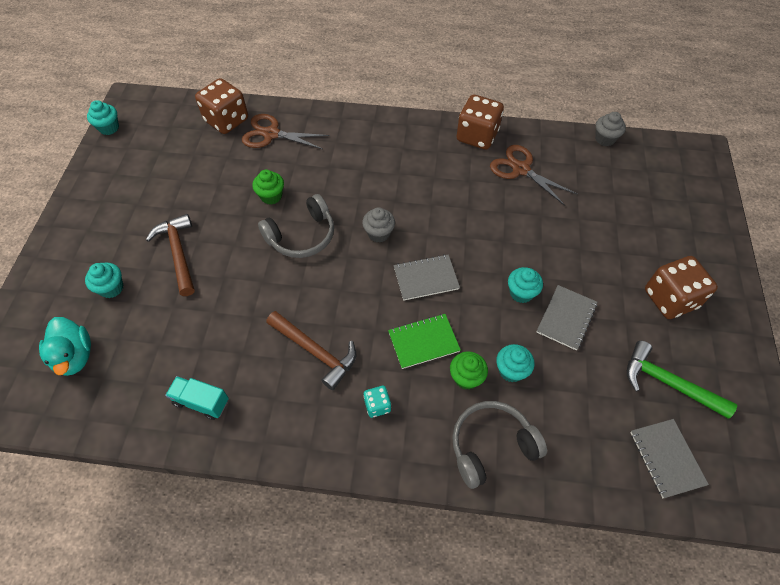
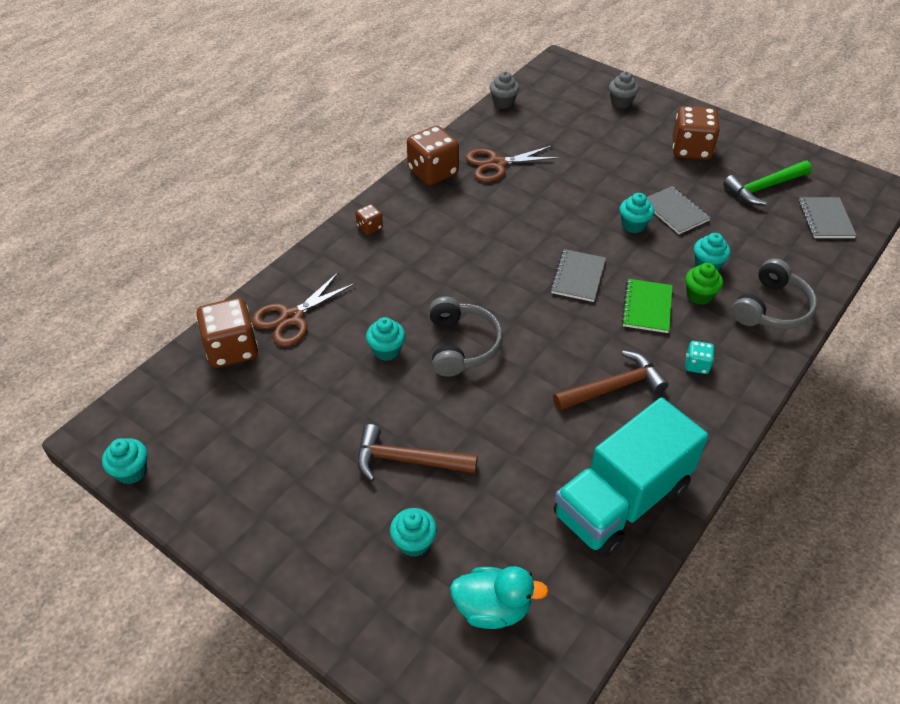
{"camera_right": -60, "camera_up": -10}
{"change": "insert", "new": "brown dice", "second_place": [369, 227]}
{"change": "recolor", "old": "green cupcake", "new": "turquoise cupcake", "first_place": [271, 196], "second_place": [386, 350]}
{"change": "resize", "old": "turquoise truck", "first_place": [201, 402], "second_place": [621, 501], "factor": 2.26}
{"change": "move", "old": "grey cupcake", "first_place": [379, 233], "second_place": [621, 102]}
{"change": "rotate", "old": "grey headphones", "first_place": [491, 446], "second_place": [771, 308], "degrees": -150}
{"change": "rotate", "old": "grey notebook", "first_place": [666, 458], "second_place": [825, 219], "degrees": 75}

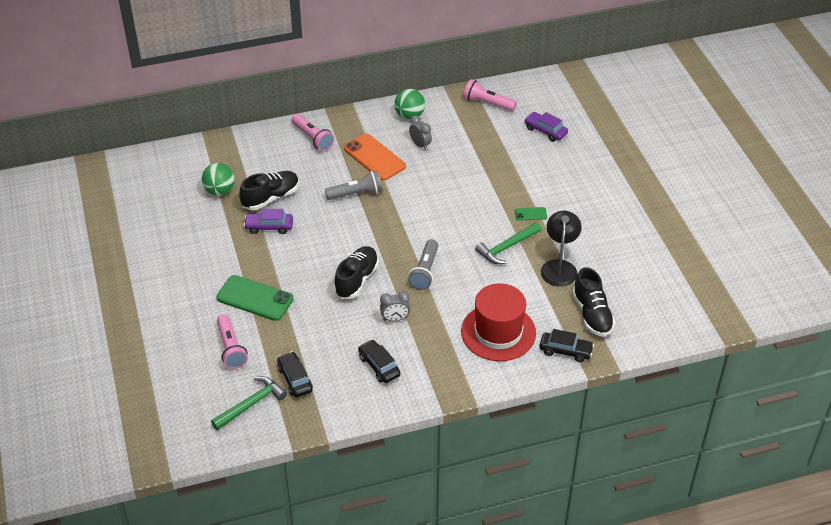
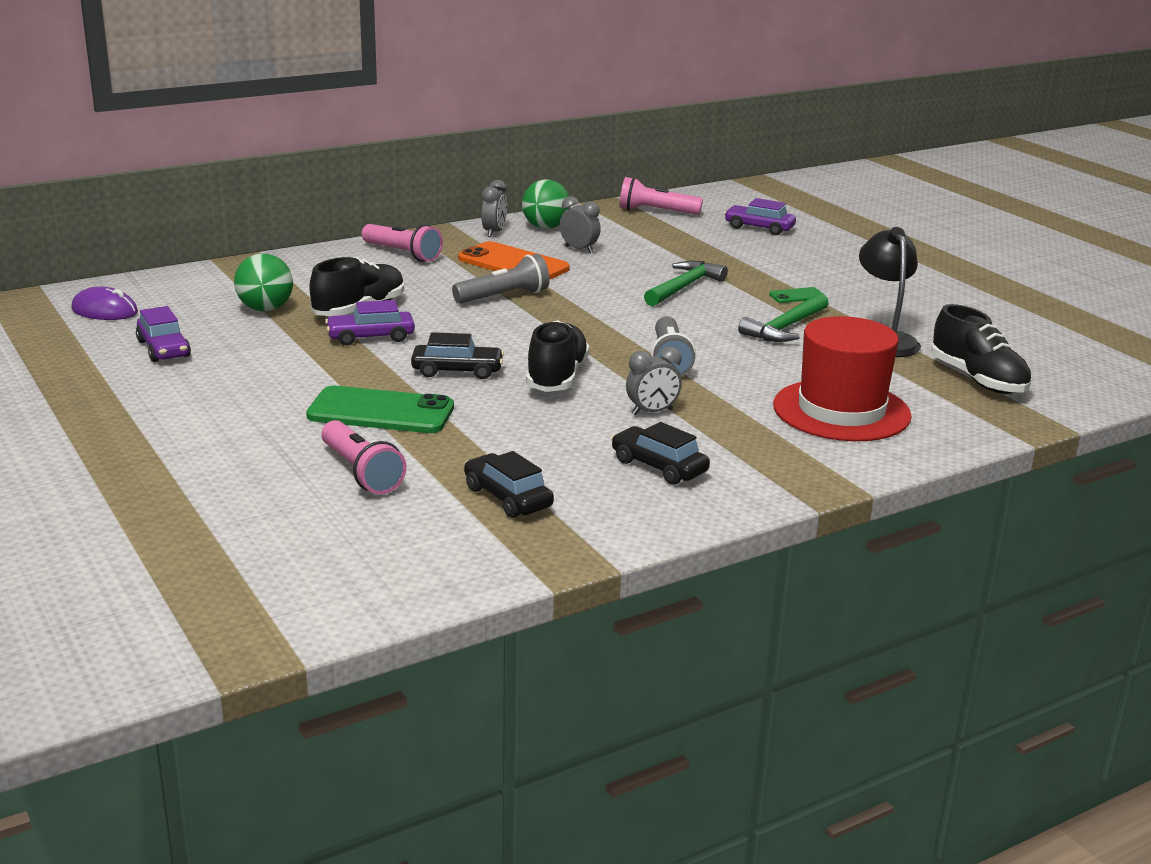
{"camera_right": -15, "camera_up": -20}
{"change": "insert", "new": "purple mouse", "second_place": [104, 311]}
{"change": "insert", "new": "purple car", "second_place": [163, 349]}
{"change": "move", "old": "black car", "first_place": [565, 351], "second_place": [457, 371]}
{"change": "insert", "new": "grey clock", "second_place": [494, 232]}
{"change": "move", "old": "green hammer", "first_place": [251, 404], "second_place": [683, 287]}

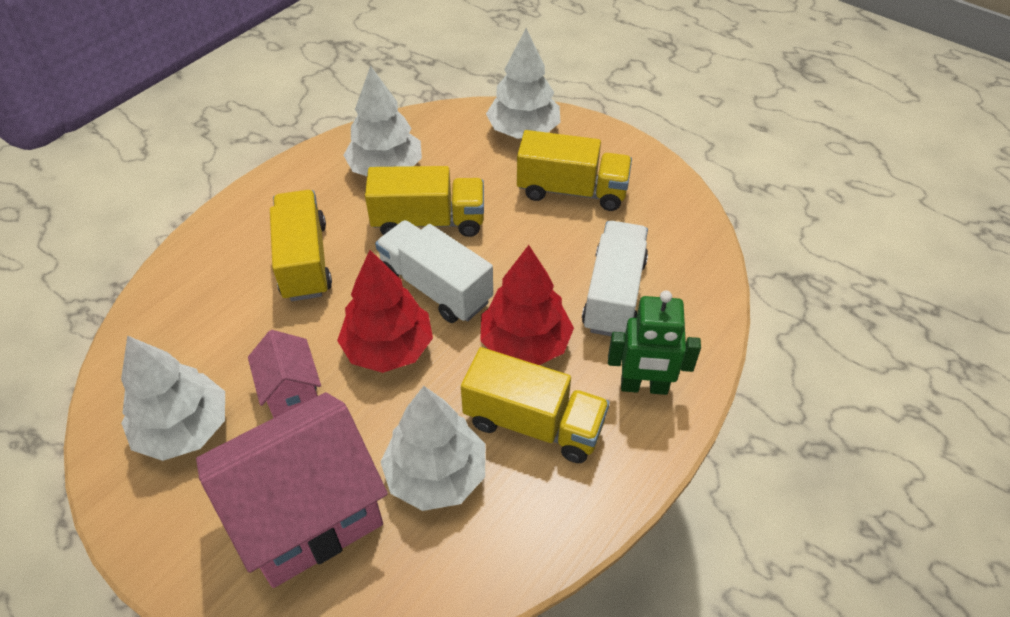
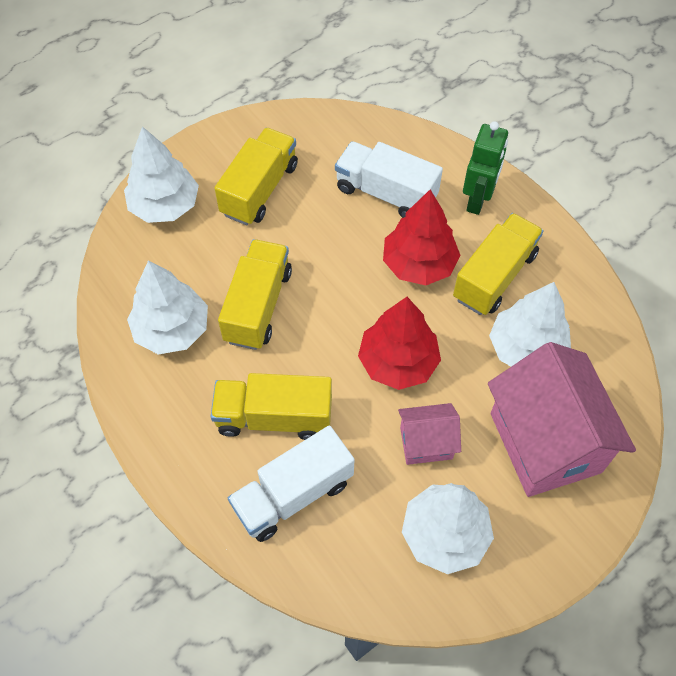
{"camera_right": -75, "camera_up": 10}
{"change": "move", "old": "white truck", "first_place": [435, 287], "second_place": [293, 494]}

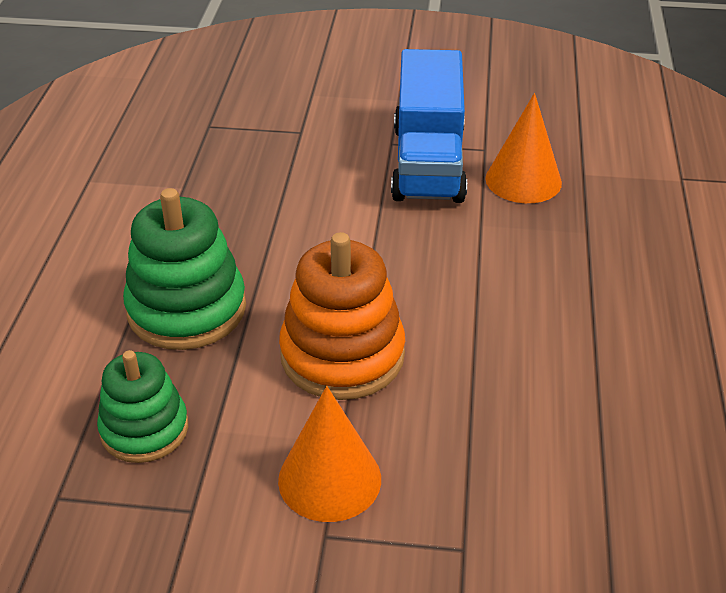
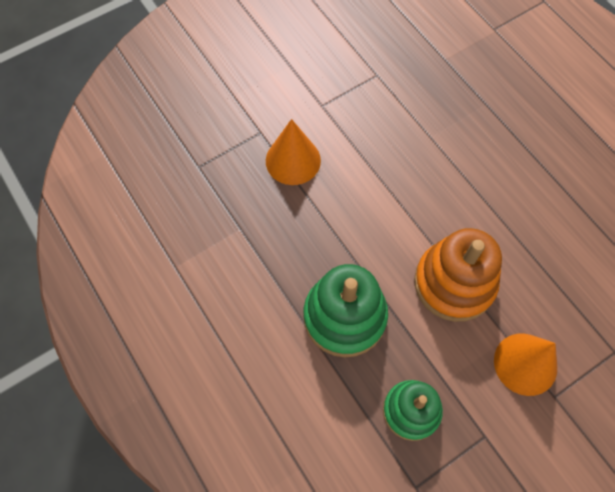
{"camera_right": -40, "camera_up": 25}
{"change": "move", "old": "orange cone", "first_place": [523, 180], "second_place": [293, 160]}
{"change": "delete", "old": "blue truck", "first_place": [428, 163]}

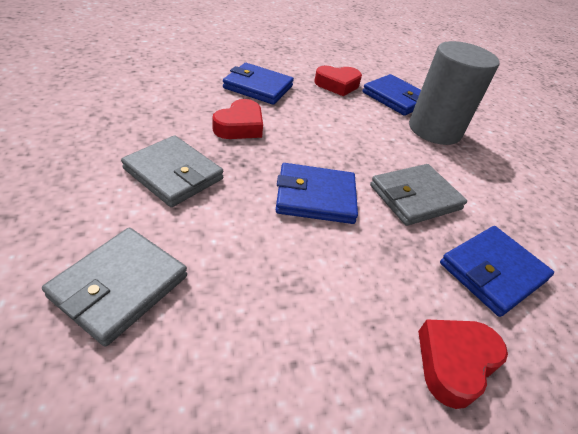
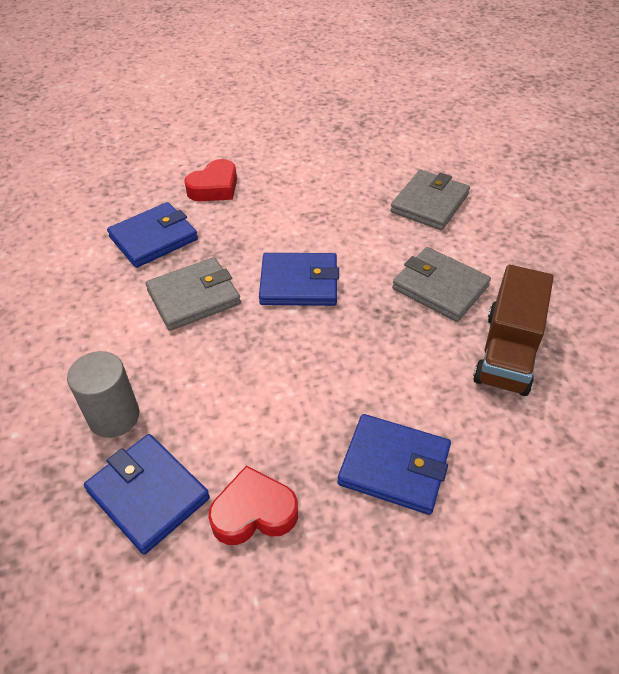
{"camera_right": -175, "camera_up": 5}
{"change": "resize", "old": "grey cylinder", "first_place": [434, 130], "second_place": [114, 416], "factor": 0.63}
{"change": "insert", "new": "brown truck", "second_place": [507, 352]}
{"change": "delete", "old": "red heart", "first_place": [240, 126]}

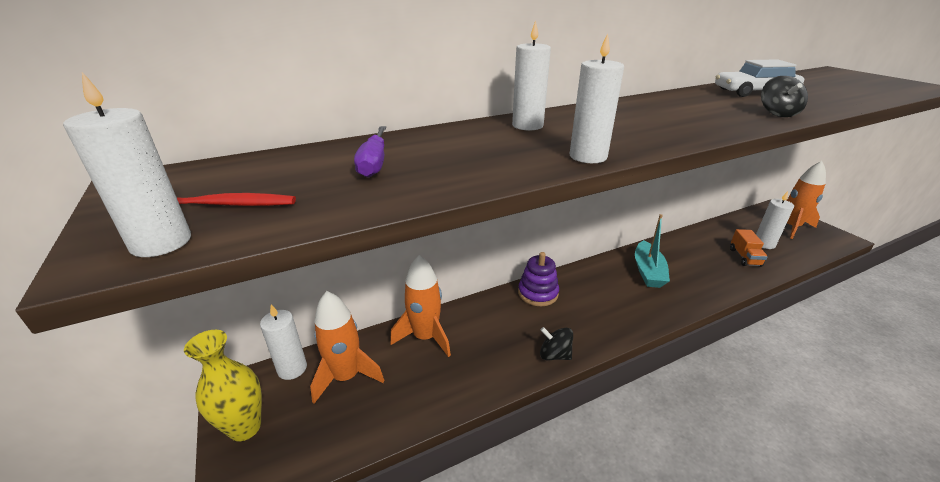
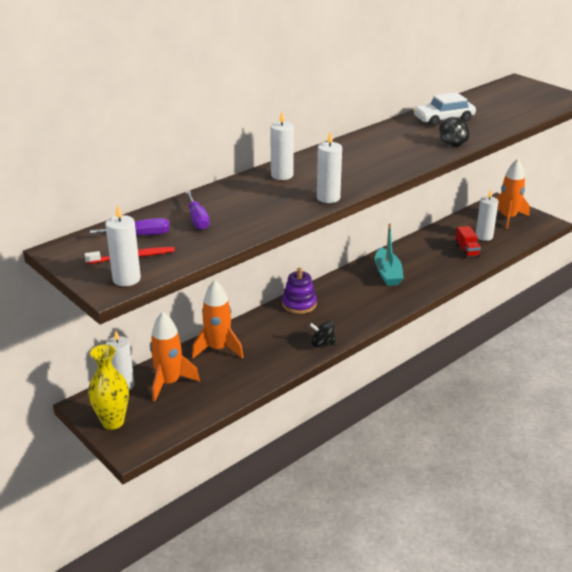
{"camera_right": -15, "camera_up": 0}
{"change": "insert", "new": "purple screwdriver", "second_place": [141, 235]}
{"change": "recolor", "old": "orange truck", "new": "red truck", "first_place": [744, 257], "second_place": [466, 250]}

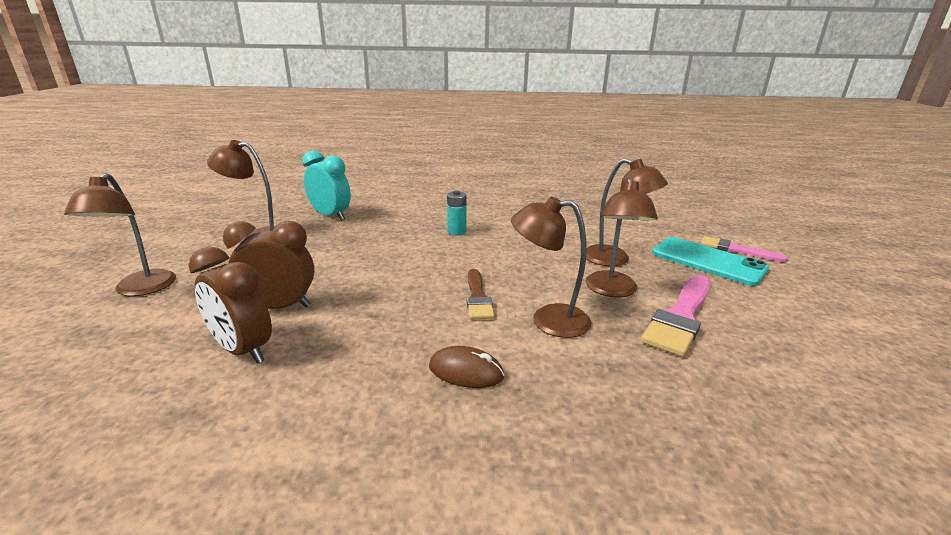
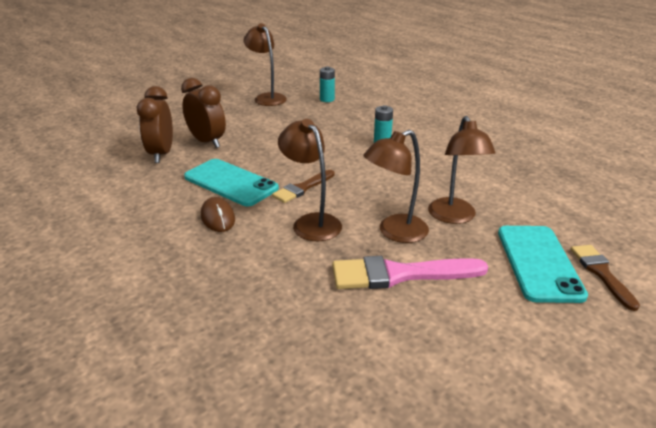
{"camera_right": 50, "camera_up": 5}
{"change": "insert", "new": "turquoise phone", "second_place": [230, 183]}
{"change": "replace", "old": "turquoise clock", "new": "turquoise battery", "first_place": [330, 216], "second_place": [327, 99]}
{"change": "recolor", "old": "pink brush", "new": "brown brush", "first_place": [736, 250], "second_place": [601, 273]}
{"change": "delete", "old": "brown lamp", "first_place": [140, 289]}

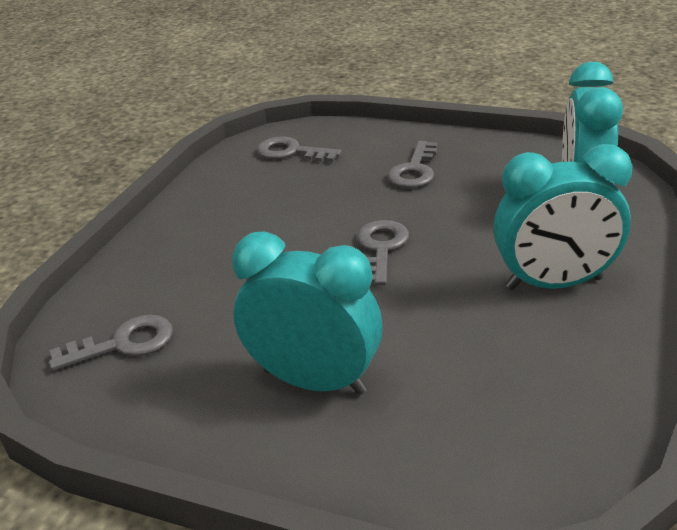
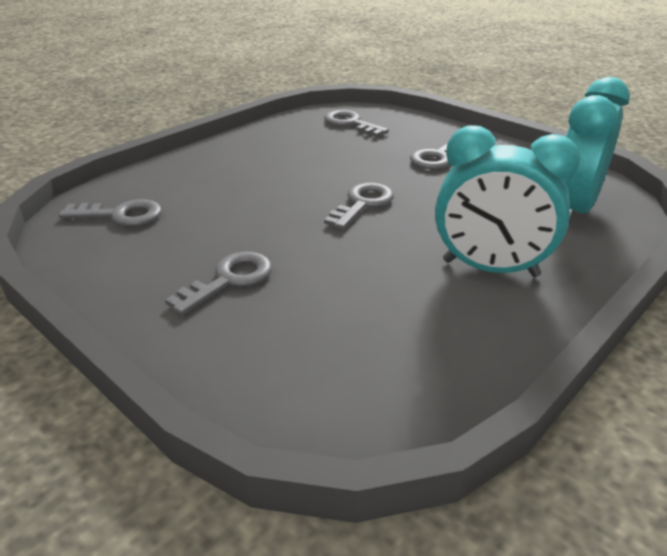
{"camera_right": 20, "camera_up": 0}
{"change": "replace", "old": "turquoise clock", "new": "grey key", "first_place": [314, 381], "second_place": [229, 280]}

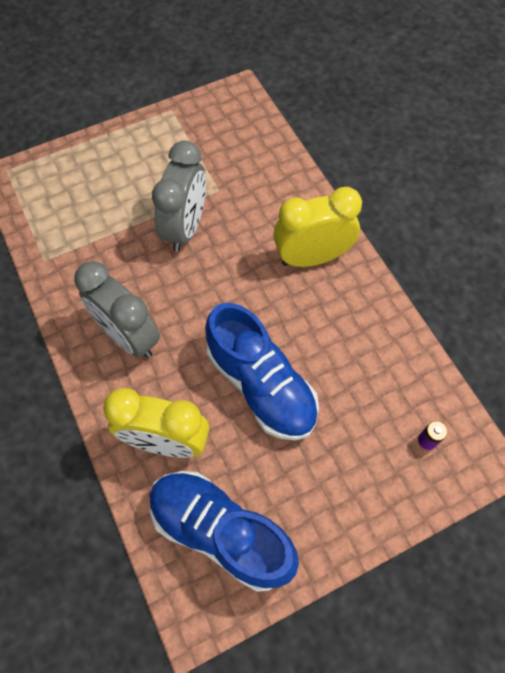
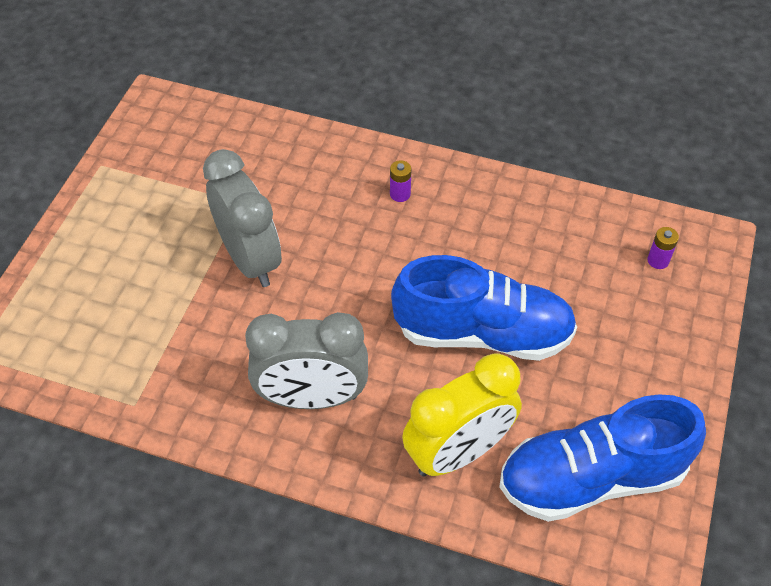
{"camera_right": -45, "camera_up": -10}
{"change": "replace", "old": "yellow clock", "new": "purple battery", "first_place": [312, 257], "second_place": [400, 194]}

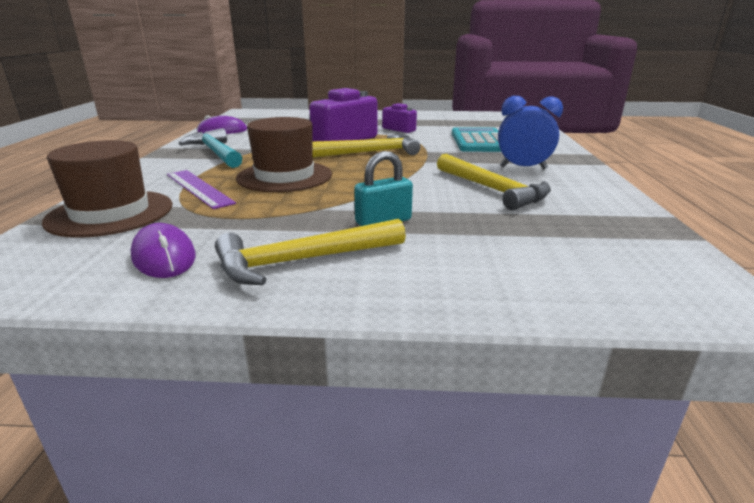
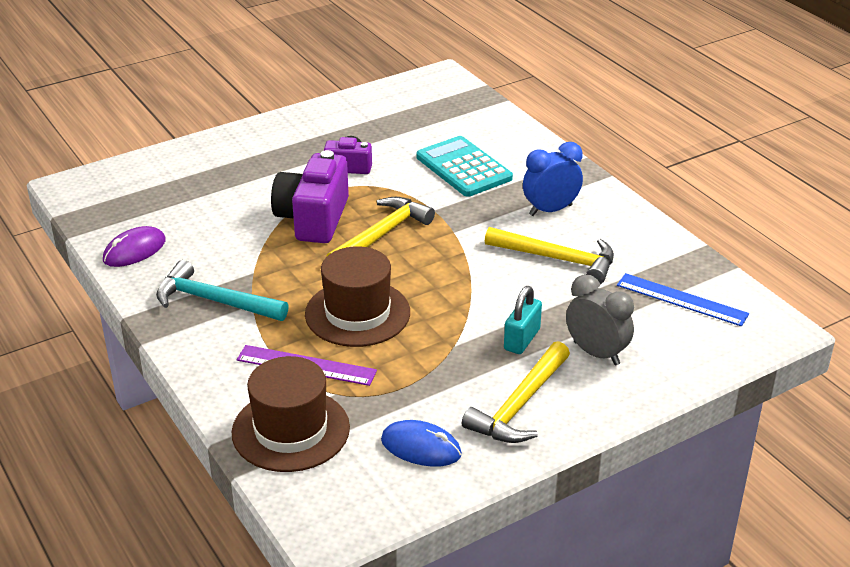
{"camera_right": -35, "camera_up": 10}
{"change": "recolor", "old": "purple mouse", "new": "blue mouse", "first_place": [164, 256], "second_place": [421, 447]}
{"change": "insert", "new": "grey clock", "second_place": [596, 353]}
{"change": "insert", "new": "blue ruler", "second_place": [682, 299]}

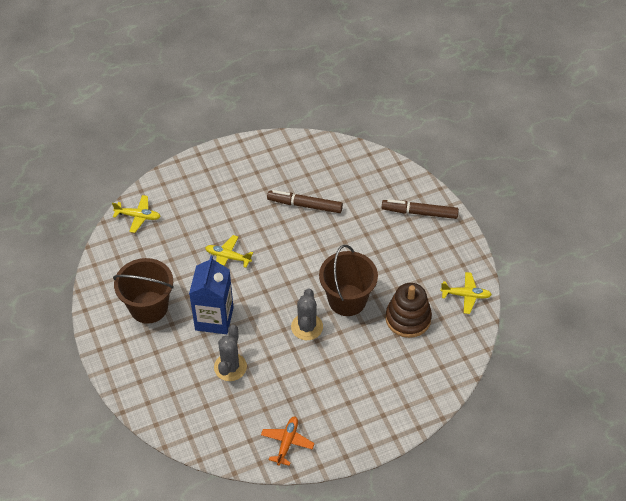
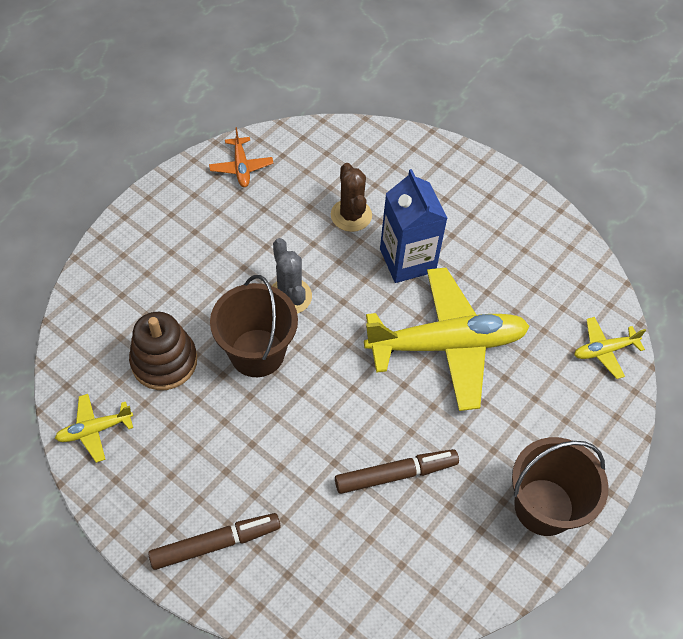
{"camera_right": 150, "camera_up": 5}
{"change": "recolor", "old": "grey cactus", "new": "brown cactus", "first_place": [230, 367], "second_place": [351, 215]}
{"change": "resize", "old": "yellow plane", "first_place": [227, 257], "second_place": [447, 344], "factor": 2.27}
{"change": "move", "old": "brown bucket", "first_place": [149, 307], "second_place": [544, 507]}

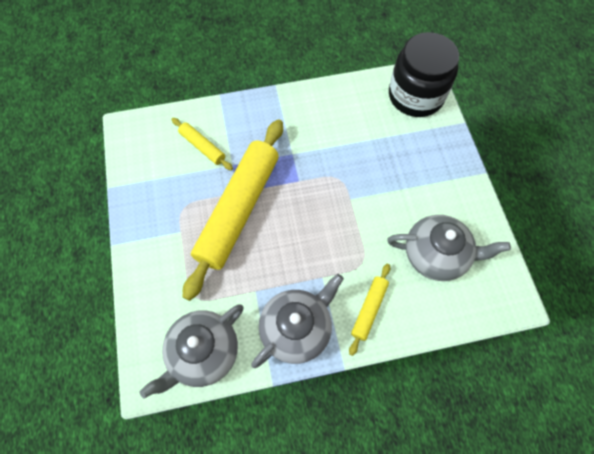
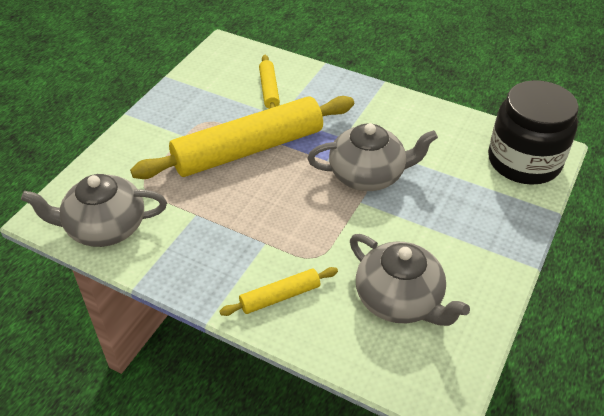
{"camera_right": 40, "camera_up": -20}
{"change": "move", "old": "grey teapot", "first_place": [297, 328], "second_place": [368, 175]}

